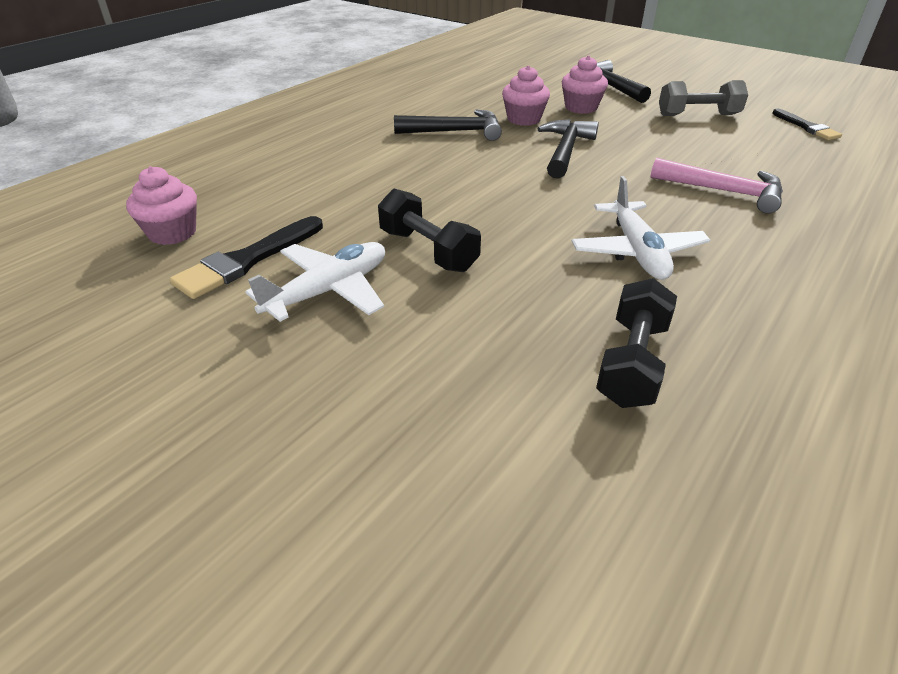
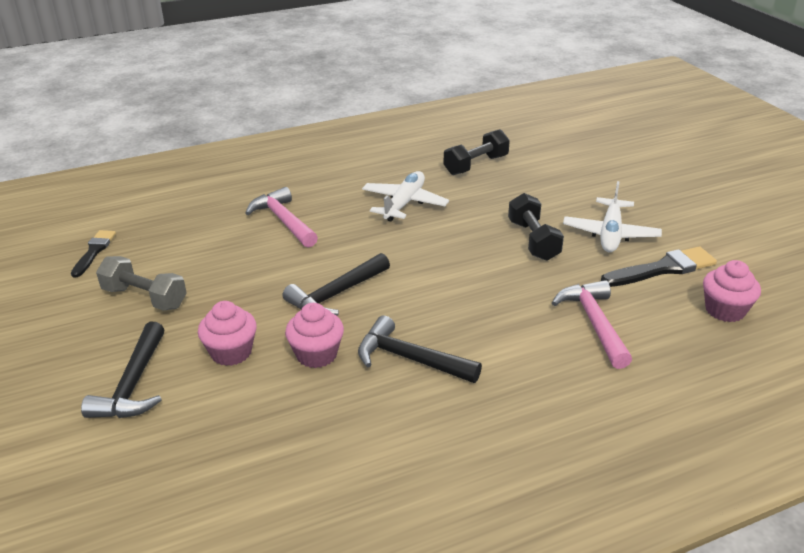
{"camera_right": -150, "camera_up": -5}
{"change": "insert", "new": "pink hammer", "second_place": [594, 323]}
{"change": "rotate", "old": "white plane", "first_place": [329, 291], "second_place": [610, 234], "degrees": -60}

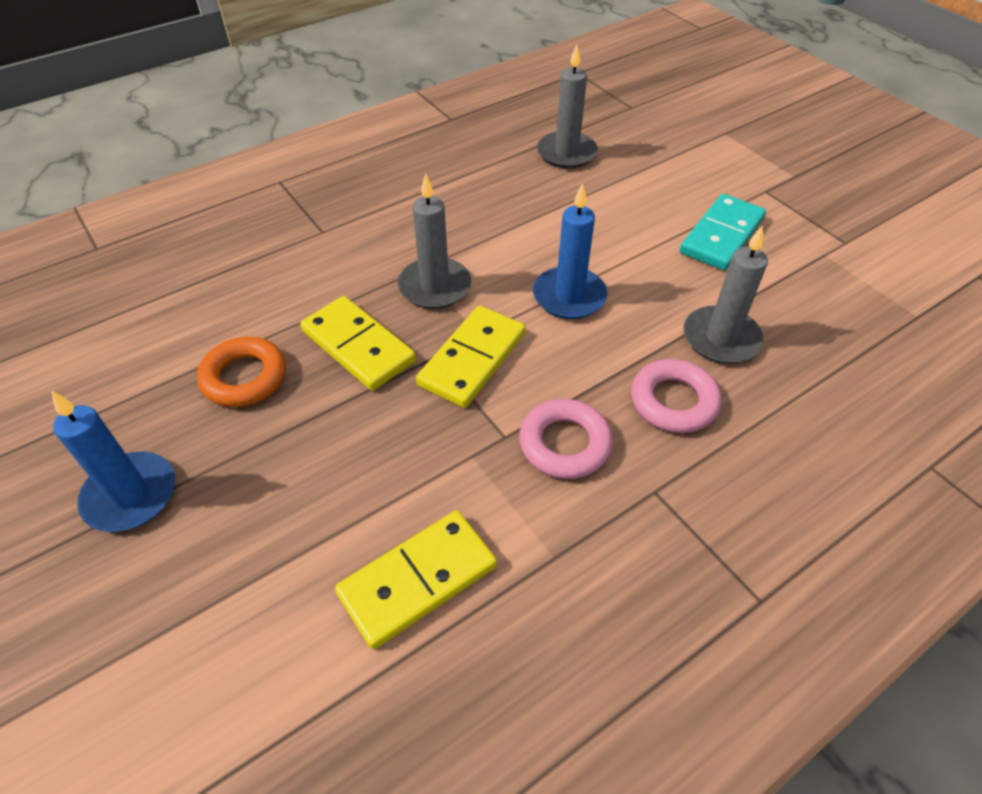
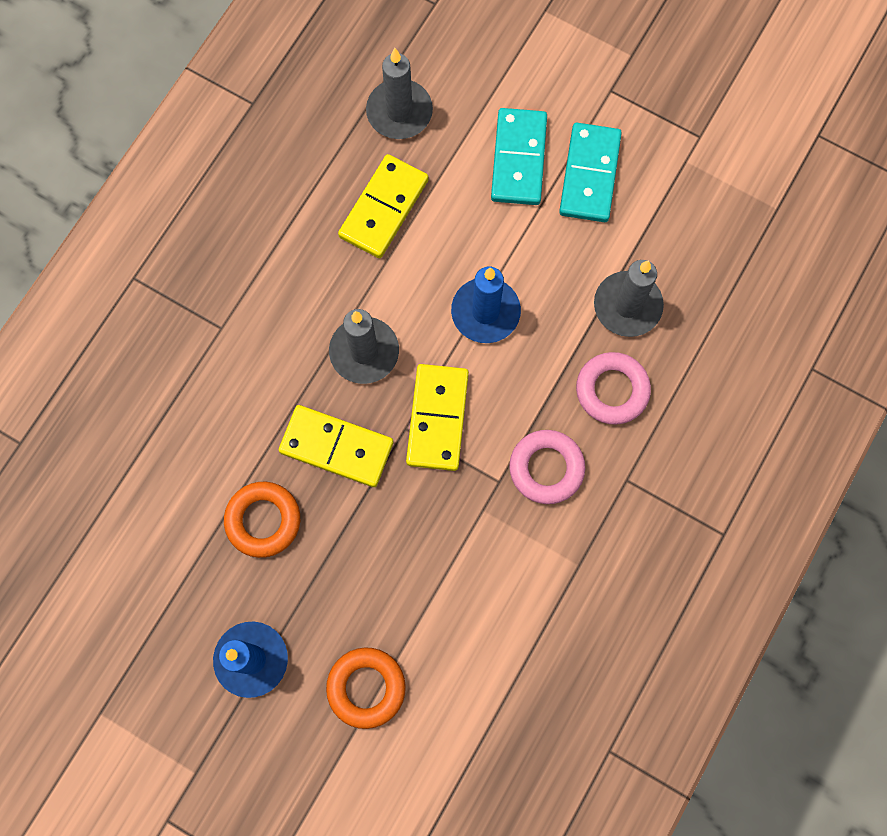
{"camera_right": -25, "camera_up": 25}
{"change": "insert", "new": "orange ring", "second_place": [366, 688]}
{"change": "move", "old": "yellow domino", "first_place": [418, 580], "second_place": [383, 208]}
{"change": "insert", "new": "turquoise domino", "second_place": [518, 159]}

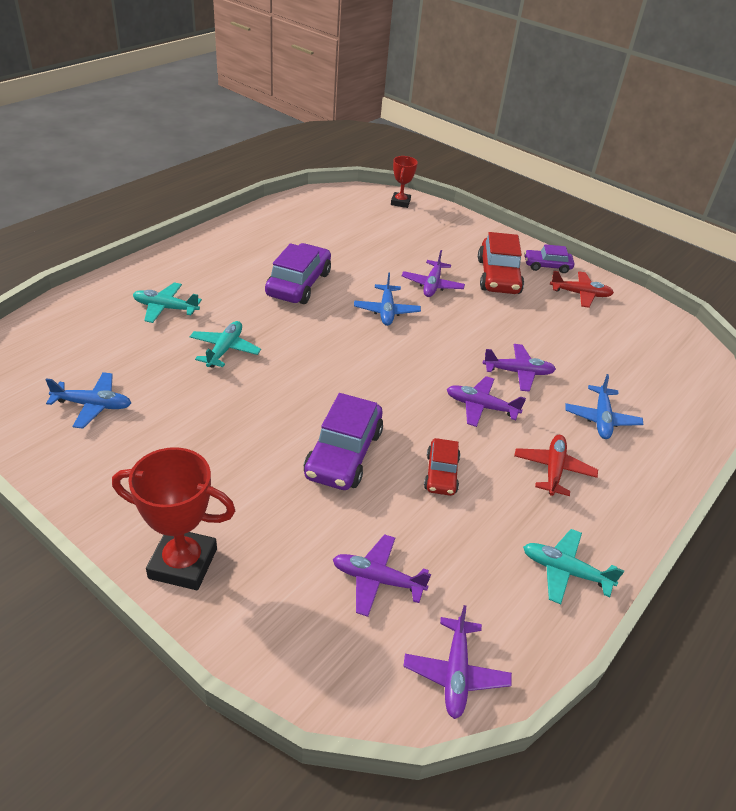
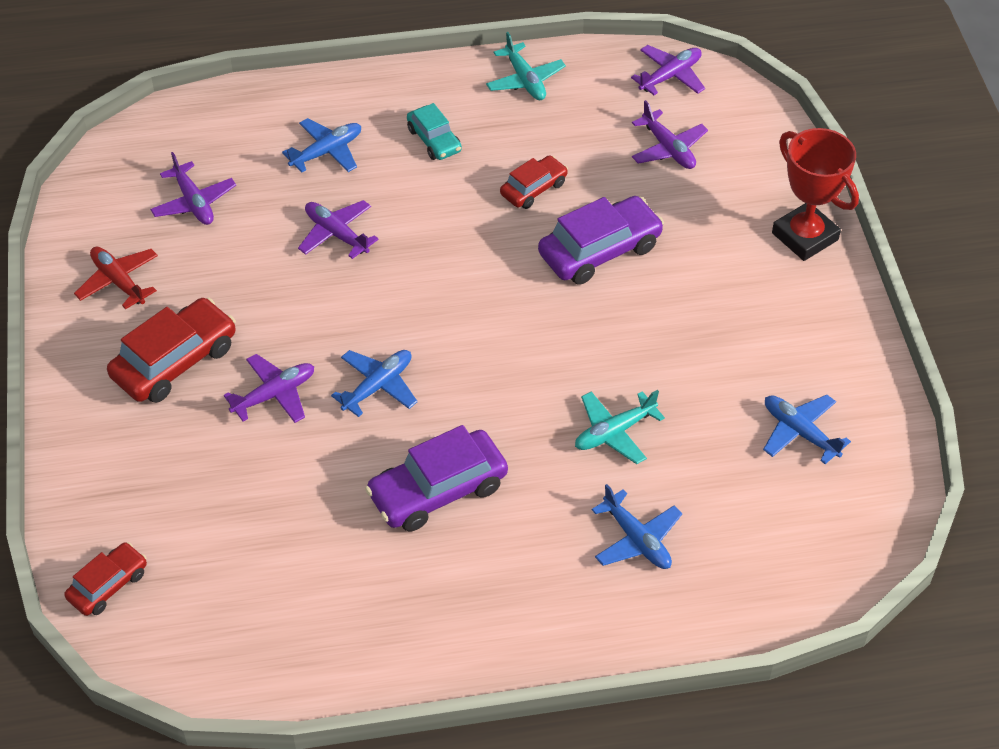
{"camera_right": -135, "camera_up": 10}
{"change": "replace", "old": "red trophy", "new": "red car", "first_place": [400, 202], "second_place": [108, 585]}
{"change": "move", "old": "purple plane", "first_place": [481, 407], "second_place": [194, 202]}
{"change": "replace", "old": "red plane", "new": "turquoise car", "first_place": [553, 470], "second_place": [434, 140]}
{"change": "recolor", "old": "turquoise plane", "new": "blue plane", "first_place": [165, 308], "second_place": [637, 539]}
{"change": "delete", "old": "purple car", "first_place": [547, 266]}

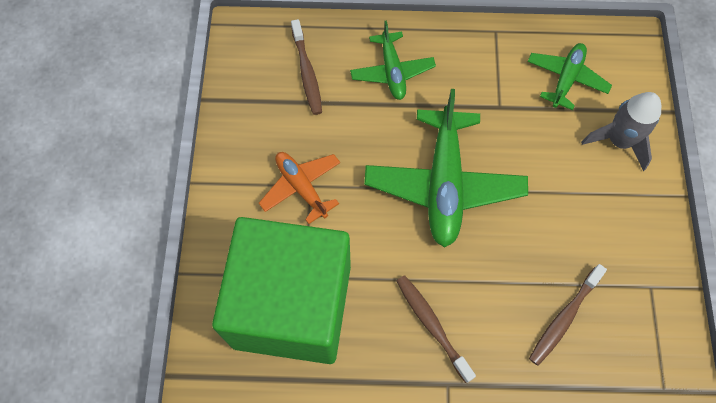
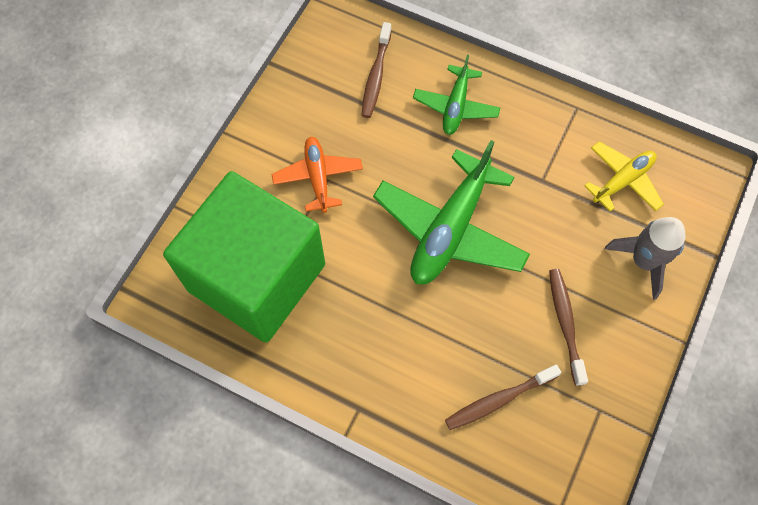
{"camera_right": 25, "camera_up": 0}
{"change": "move", "old": "brown toothbrush", "first_place": [432, 325], "second_place": [565, 323]}
{"change": "recolor", "old": "green plane", "new": "yellow plane", "first_place": [566, 79], "second_place": [622, 181]}

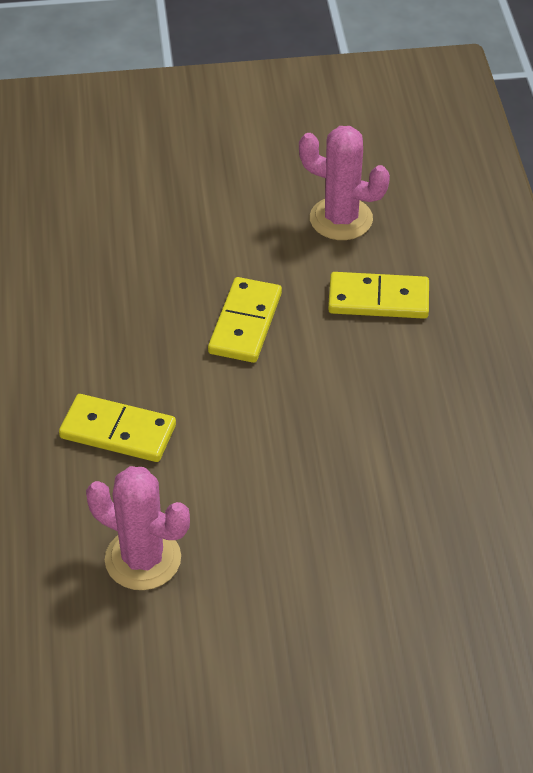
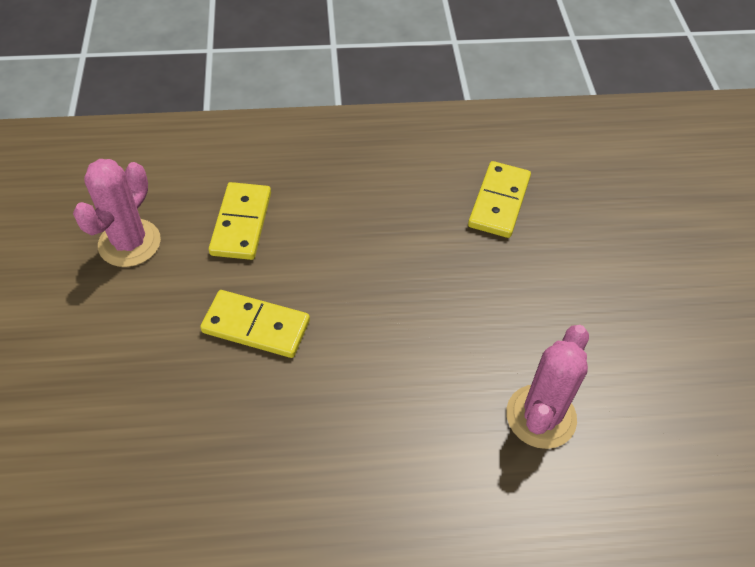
{"camera_right": -90, "camera_up": 5}
{"change": "move", "old": "yellow domino", "first_place": [118, 432], "second_place": [499, 202]}

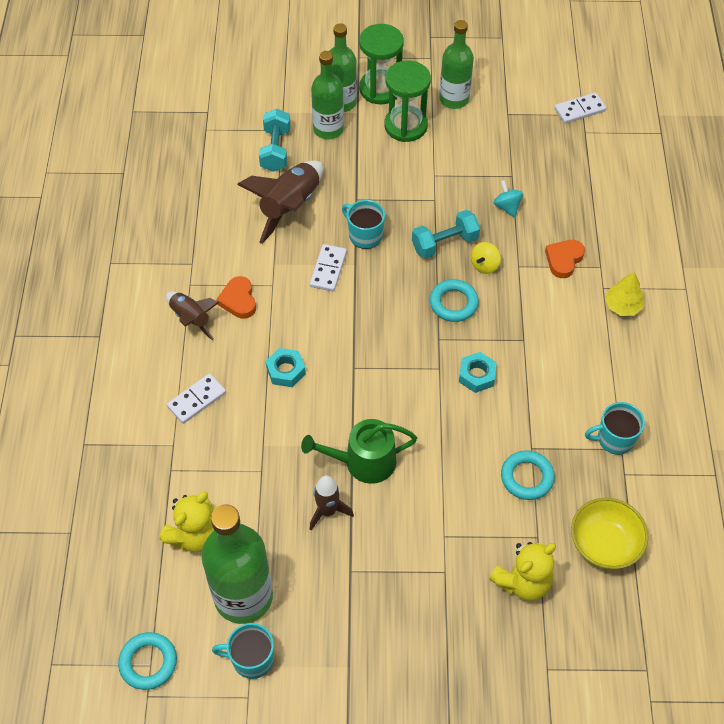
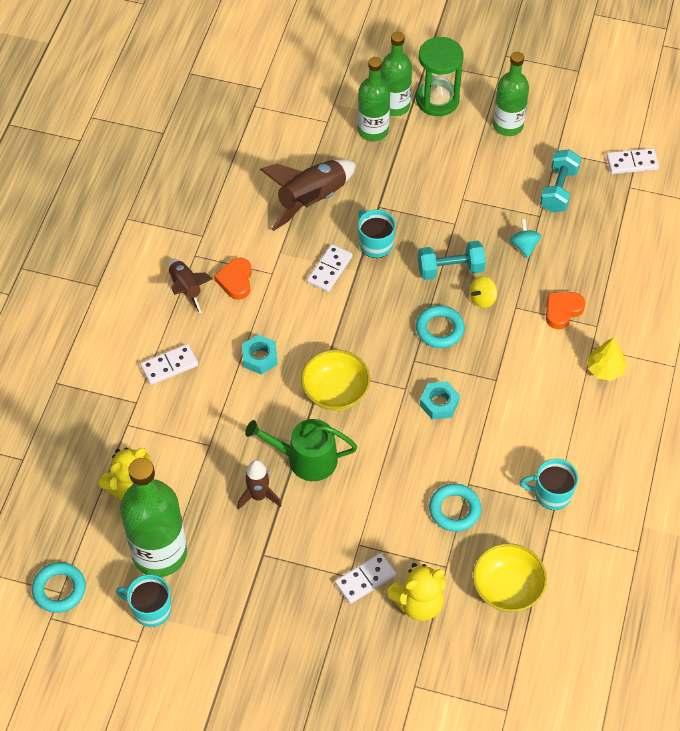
{"camera_right": 15, "camera_up": 0}
{"change": "insert", "new": "yellow bowl", "second_place": [335, 392]}
{"change": "insert", "new": "white domino", "second_place": [365, 579]}
{"change": "move", "old": "turquoise dumbbell", "first_place": [276, 150], "second_place": [558, 190]}
{"change": "delete", "old": "green hourglass", "first_place": [405, 126]}

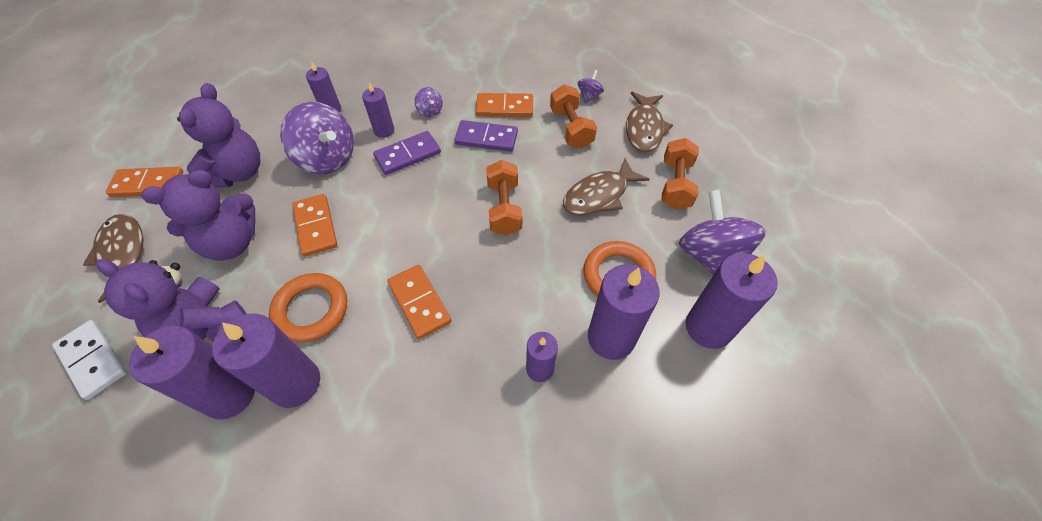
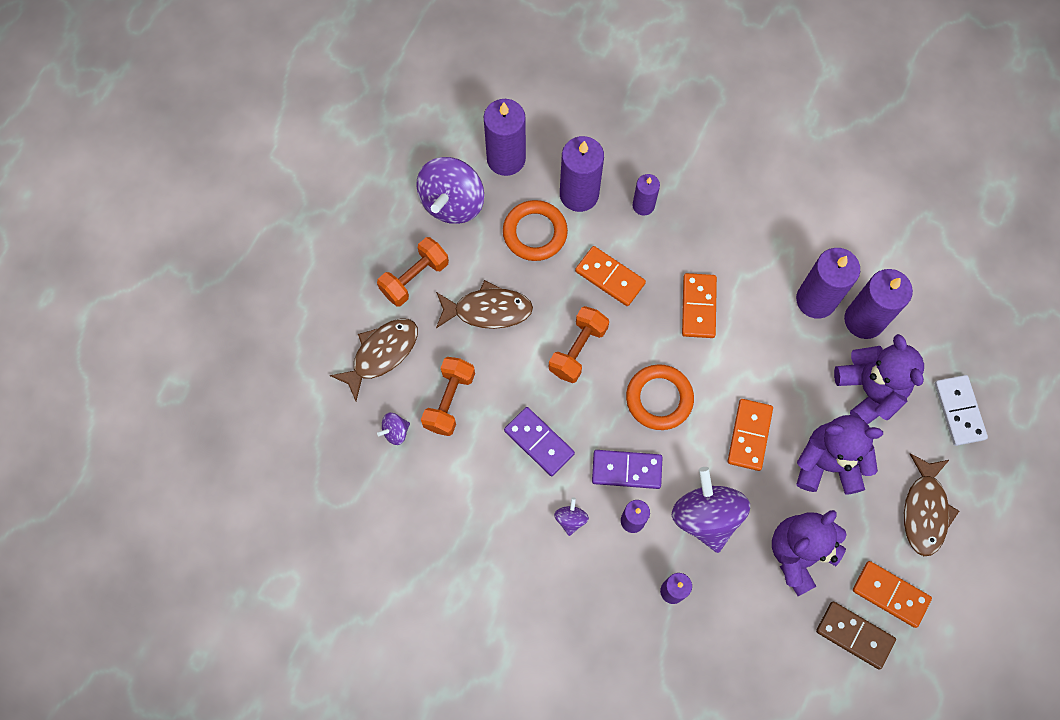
{"camera_right": -145, "camera_up": 15}
{"change": "move", "old": "orange domino", "first_place": [504, 107], "second_place": [610, 277]}
{"change": "move", "old": "orange ring", "first_place": [311, 310], "second_place": [659, 398]}
{"change": "insert", "new": "brown domino", "second_place": [854, 635]}

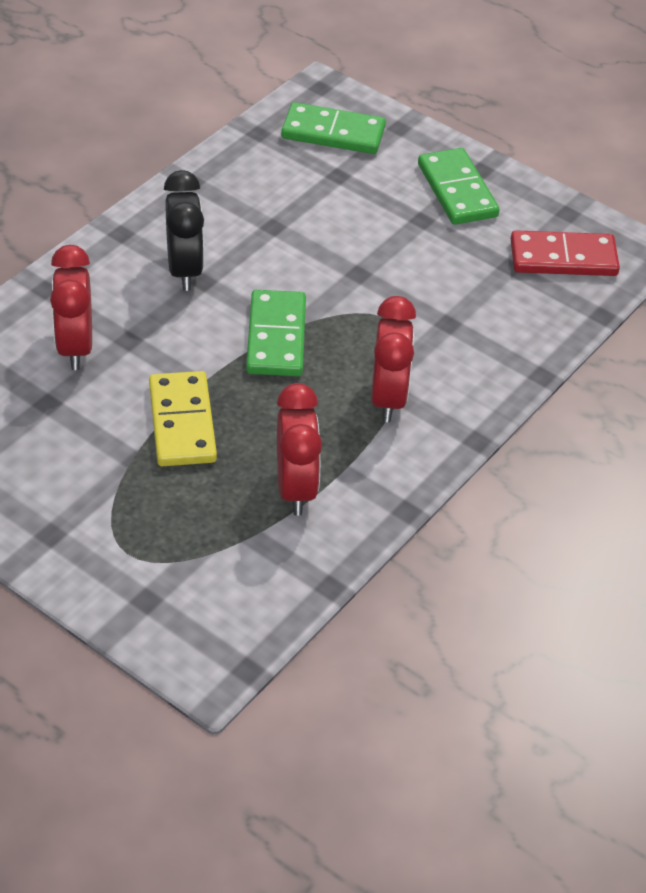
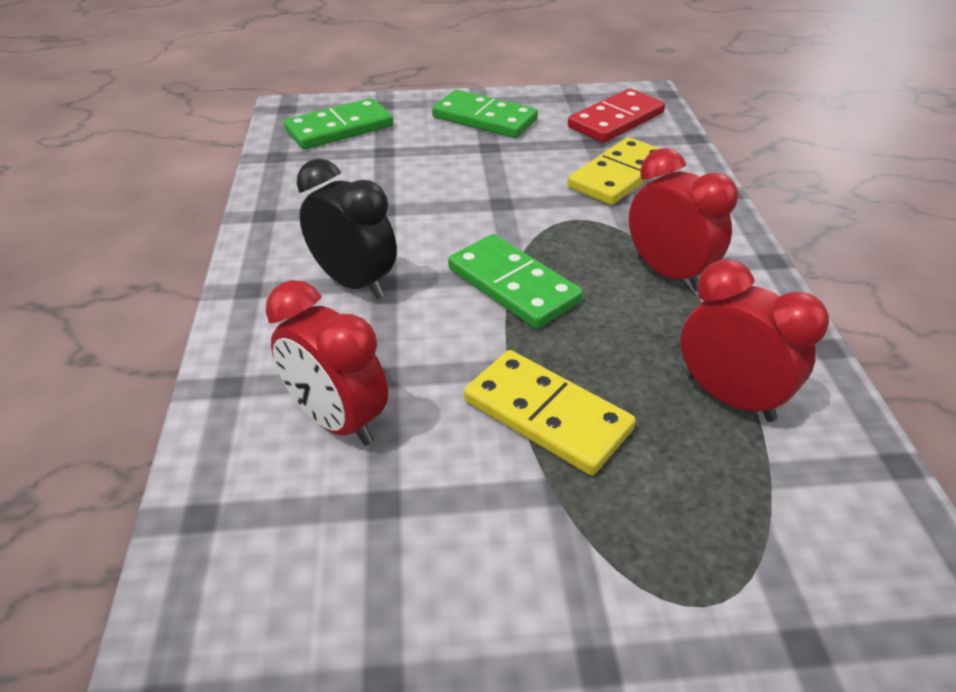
{"camera_right": -40, "camera_up": -5}
{"change": "insert", "new": "yellow domino", "second_place": [619, 176]}

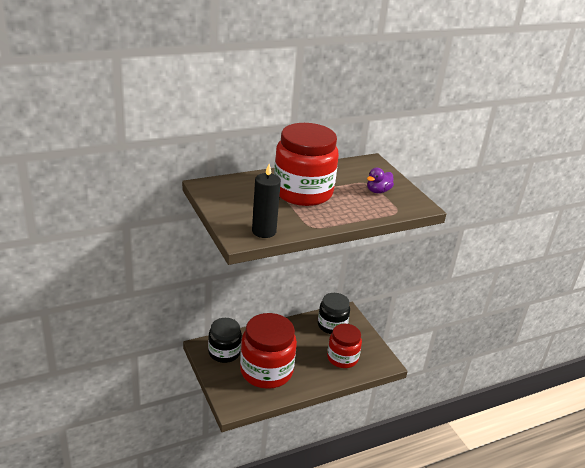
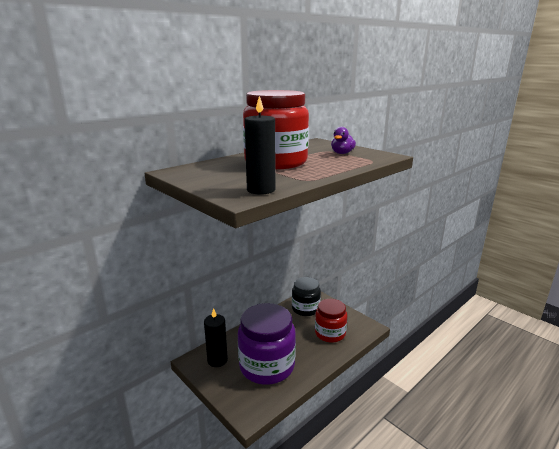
{"camera_right": -15, "camera_up": -10}
{"change": "replace", "old": "black jar", "new": "black candle", "first_place": [224, 352], "second_place": [217, 360]}
{"change": "recolor", "old": "red jar", "new": "purple jar", "first_place": [266, 371], "second_place": [267, 366]}

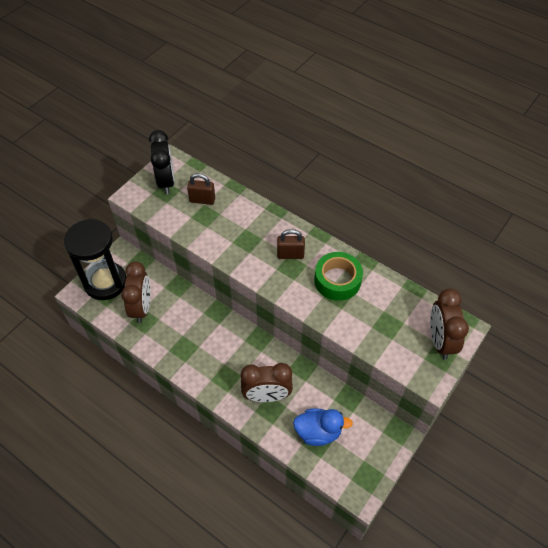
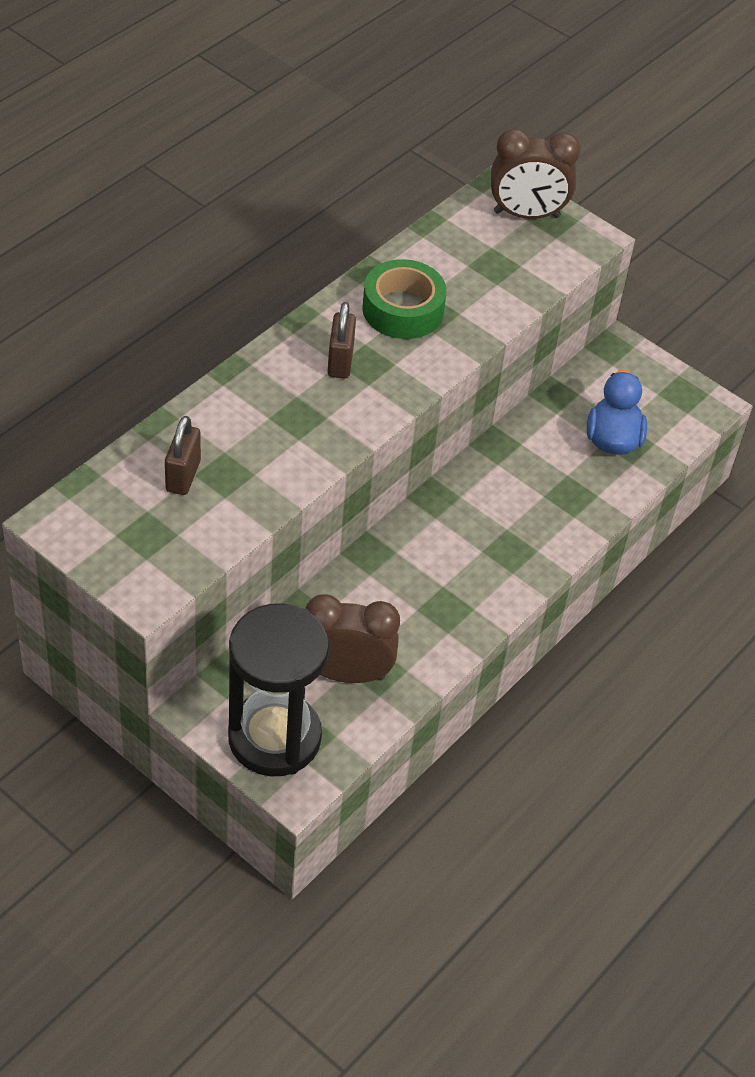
{"camera_right": -90, "camera_up": -5}
{"change": "delete", "old": "black clock", "first_place": [166, 182]}
{"change": "delete", "old": "brown clock", "first_place": [266, 396]}

